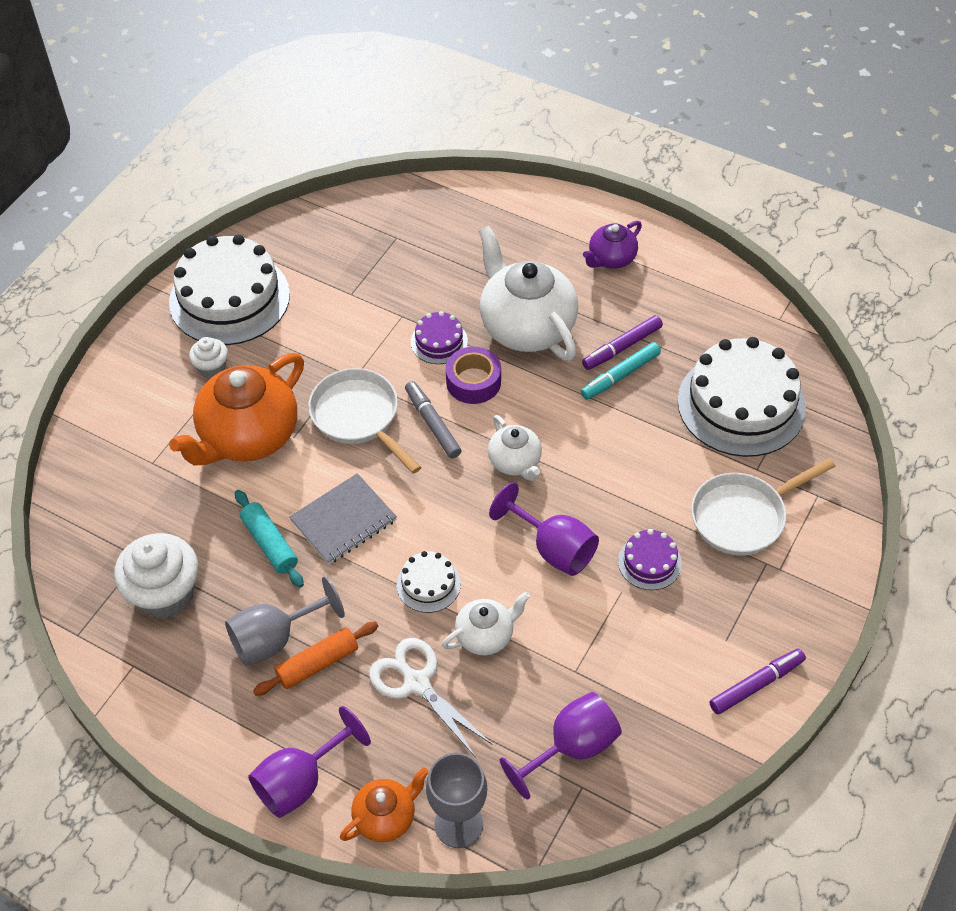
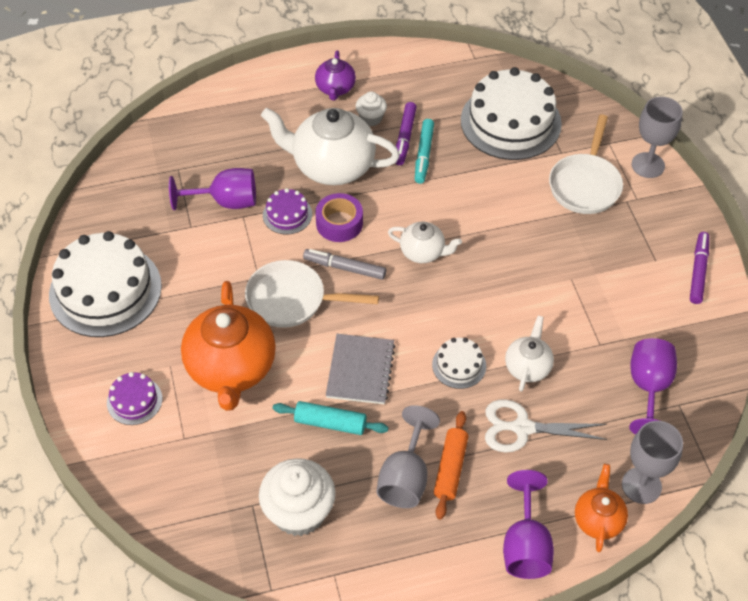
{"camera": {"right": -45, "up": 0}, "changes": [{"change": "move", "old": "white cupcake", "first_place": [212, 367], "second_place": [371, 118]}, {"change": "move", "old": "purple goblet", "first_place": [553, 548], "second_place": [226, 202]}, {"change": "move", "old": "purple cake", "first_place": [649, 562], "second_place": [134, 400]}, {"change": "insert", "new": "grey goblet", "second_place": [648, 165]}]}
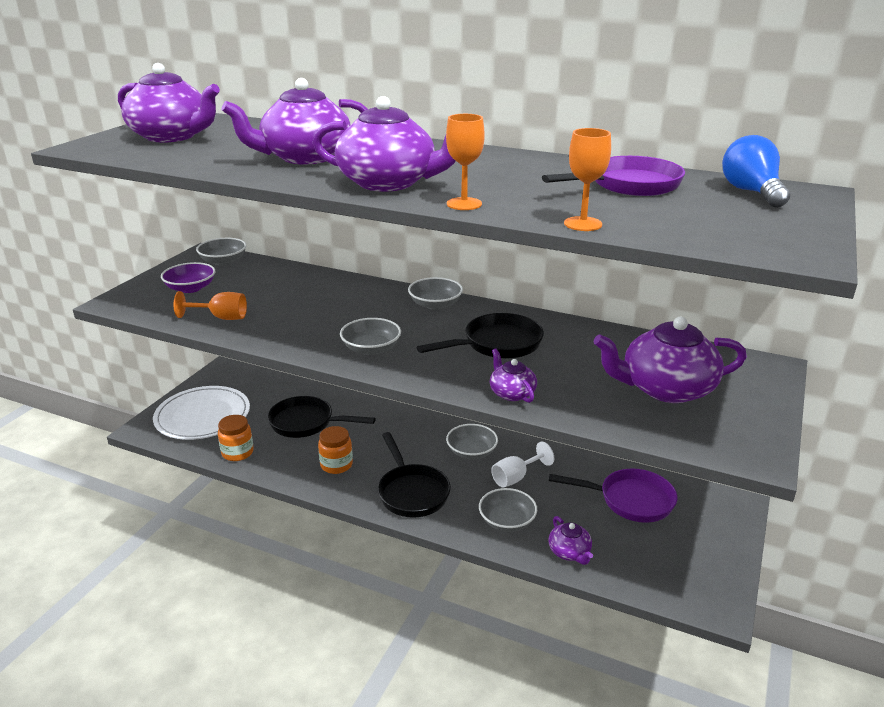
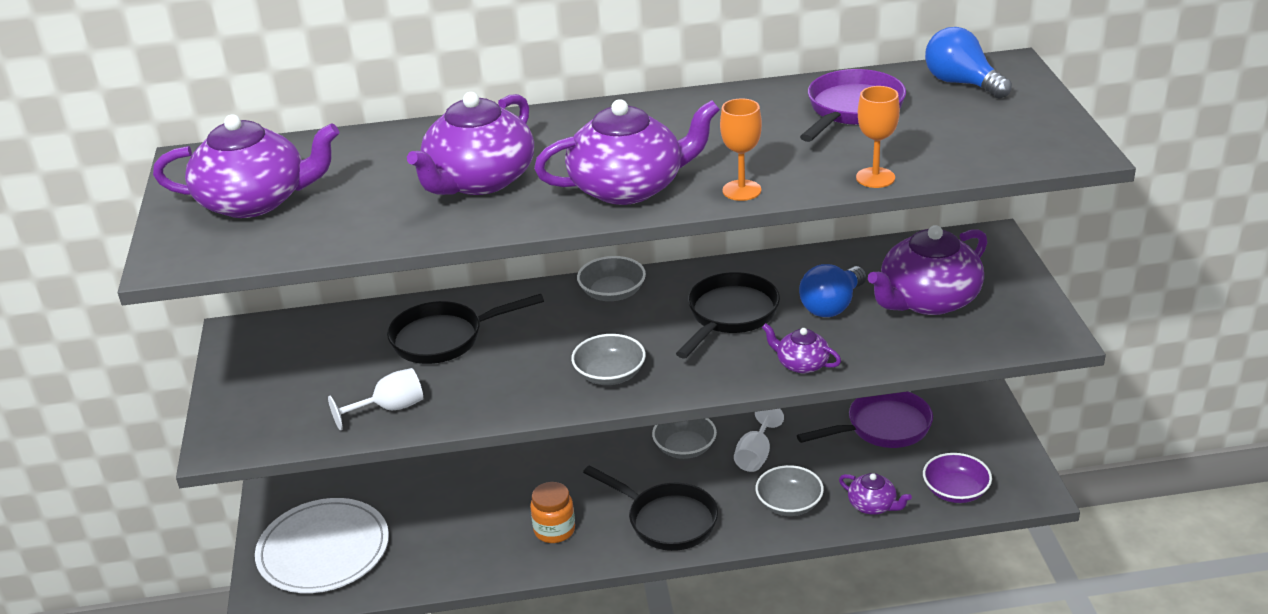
{"camera": {"right": -30, "up": 5}, "changes": [{"change": "move", "old": "purple bowl", "first_place": [190, 288], "second_place": [955, 491]}, {"change": "recolor", "old": "orange goblet", "new": "white goblet", "first_place": [221, 318], "second_place": [389, 409]}, {"change": "delete", "old": "grey bowl", "first_place": [223, 261]}, {"change": "delete", "old": "orange jar", "first_place": [237, 453]}, {"change": "move", "old": "black pan", "first_place": [306, 423], "second_place": [444, 338]}, {"change": "insert", "new": "blue light bulb", "second_place": [832, 306]}]}
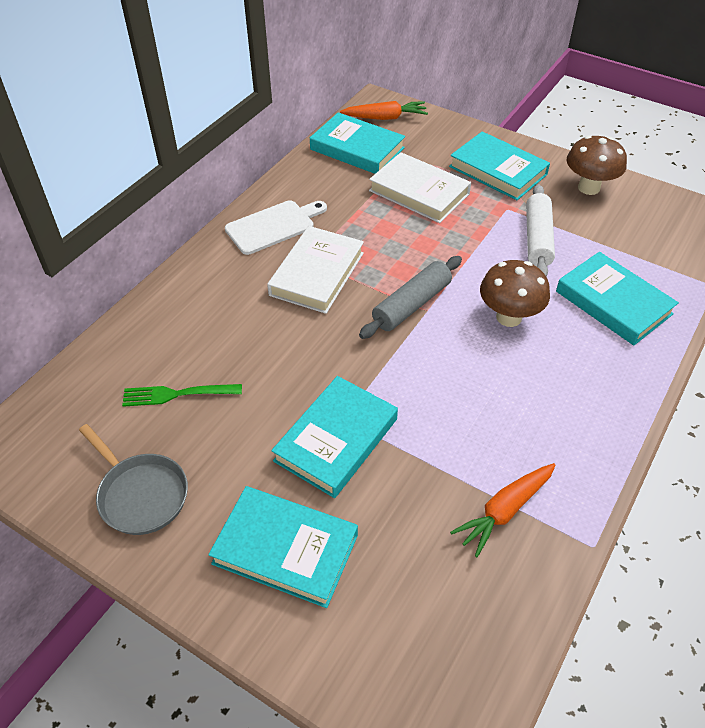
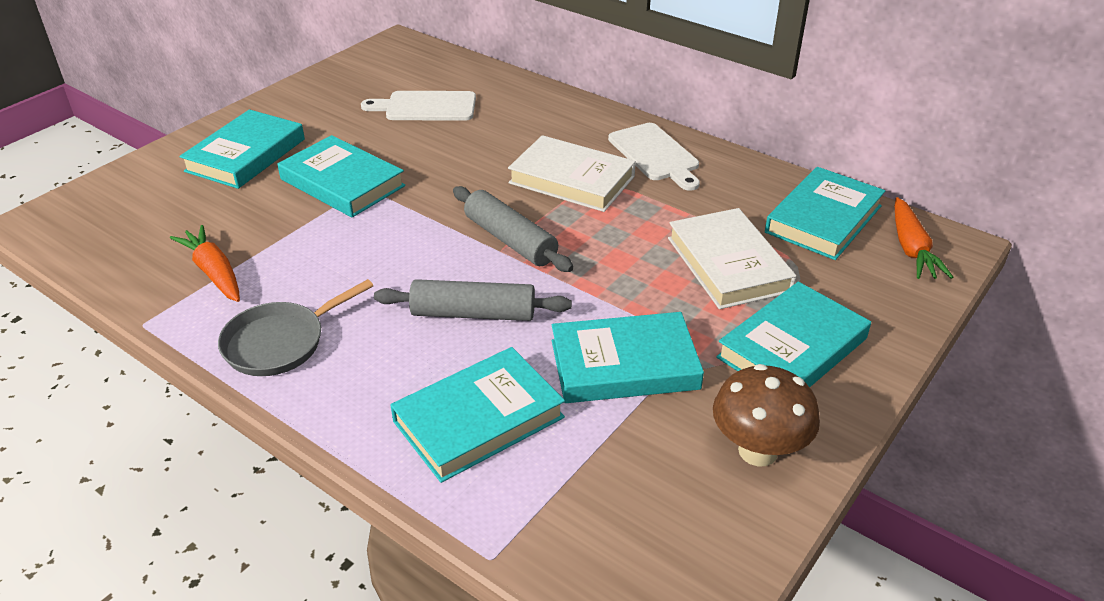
{"camera": {"right": 95, "up": -10}, "changes": [{"change": "move", "old": "grey pan", "first_place": [140, 494], "second_place": [280, 342]}, {"change": "replace", "old": "green fork", "new": "white cutting board", "first_place": [177, 394], "second_place": [426, 107]}, {"change": "rotate", "old": "white book", "first_place": [419, 192], "second_place": [728, 264], "degrees": -60}, {"change": "replace", "old": "brown mushroom", "new": "grey rolling pin", "first_place": [509, 317], "second_place": [473, 313]}, {"change": "replace", "old": "white rolling pin", "new": "turquoise book", "first_place": [537, 239], "second_place": [624, 364]}]}
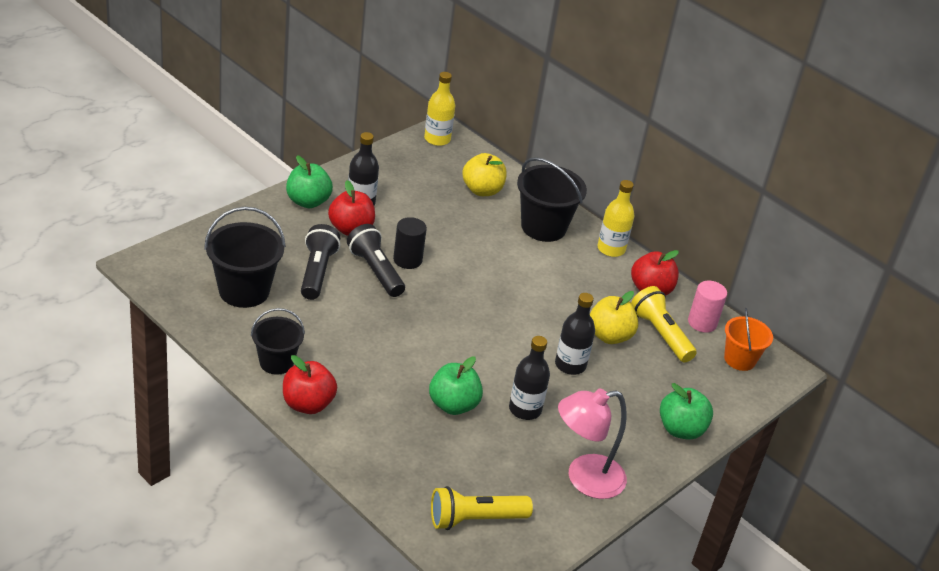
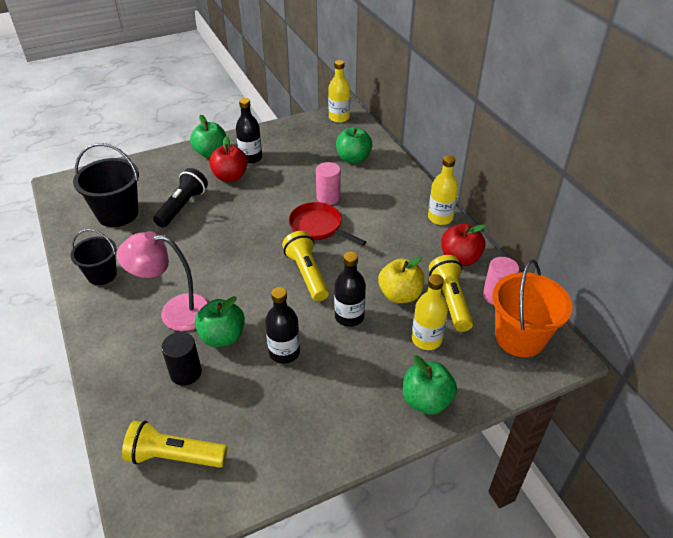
{"camera": {"right": 25, "up": 5}, "changes": [{"change": "delete", "old": "red apple", "first_place": [308, 404]}, {"change": "delete", "old": "black flashlight", "first_place": [375, 271]}, {"change": "move", "old": "black cylinder", "first_place": [407, 260], "second_place": [186, 373]}, {"change": "recolor", "old": "yellow apple", "new": "green apple", "first_place": [482, 190], "second_place": [353, 158]}, {"change": "delete", "old": "black bucket", "first_place": [543, 227]}, {"change": "move", "old": "pink lamp", "first_place": [584, 479], "second_place": [175, 312]}, {"change": "resize", "old": "orange bucket", "first_place": [739, 359], "second_place": [519, 337], "factor": 1.56}, {"change": "insert", "new": "yellow flashlight", "second_place": [307, 274]}, {"change": "insert", "new": "red pan", "second_place": [318, 227]}, {"change": "insert", "new": "pink cylinder", "second_place": [328, 197]}, {"change": "insert", "new": "yellow bottle", "second_place": [426, 339]}]}
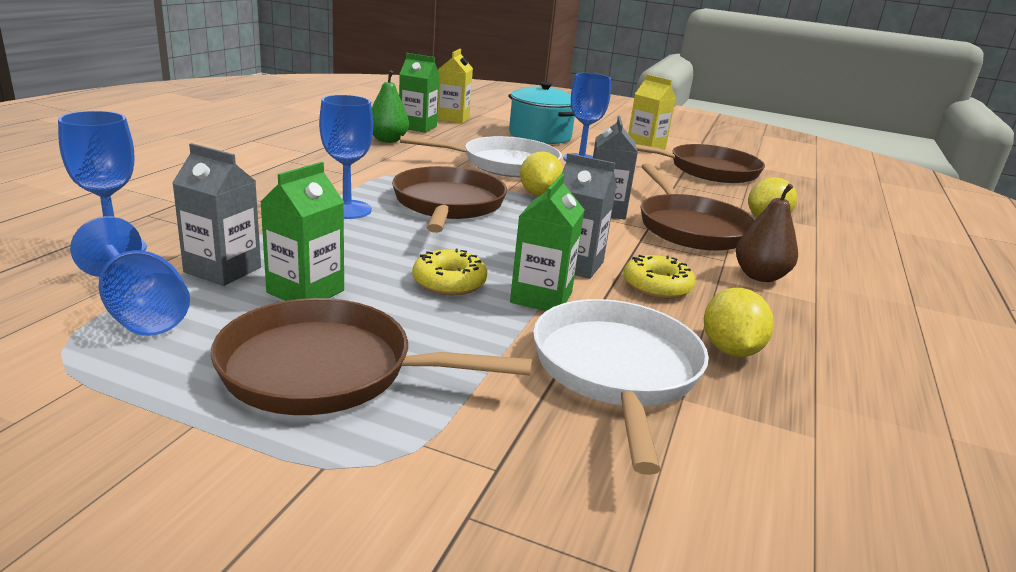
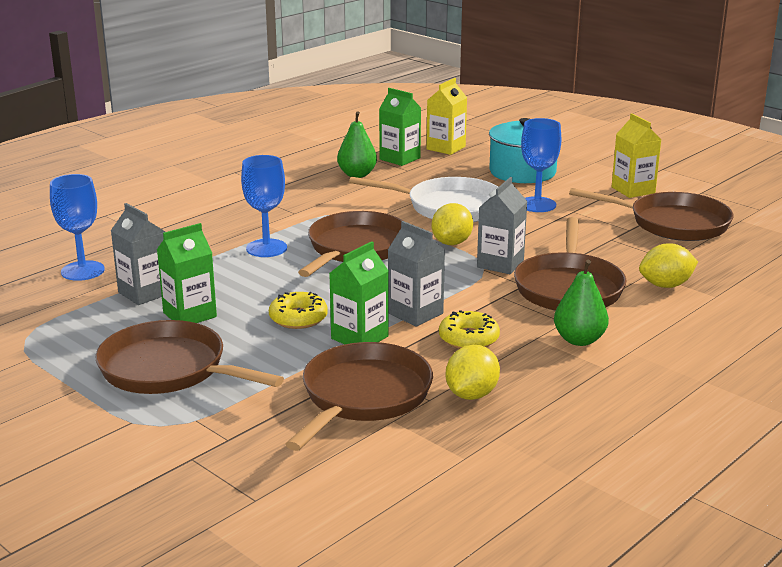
{"camera": {"right": 25, "up": 0}, "changes": [{"change": "delete", "old": "blue goblet", "first_place": [140, 312]}, {"change": "recolor", "old": "white pan", "new": "brown pan", "first_place": [617, 371], "second_place": [363, 396]}, {"change": "recolor", "old": "brown pear", "new": "green pear", "first_place": [760, 276], "second_place": [579, 340]}]}
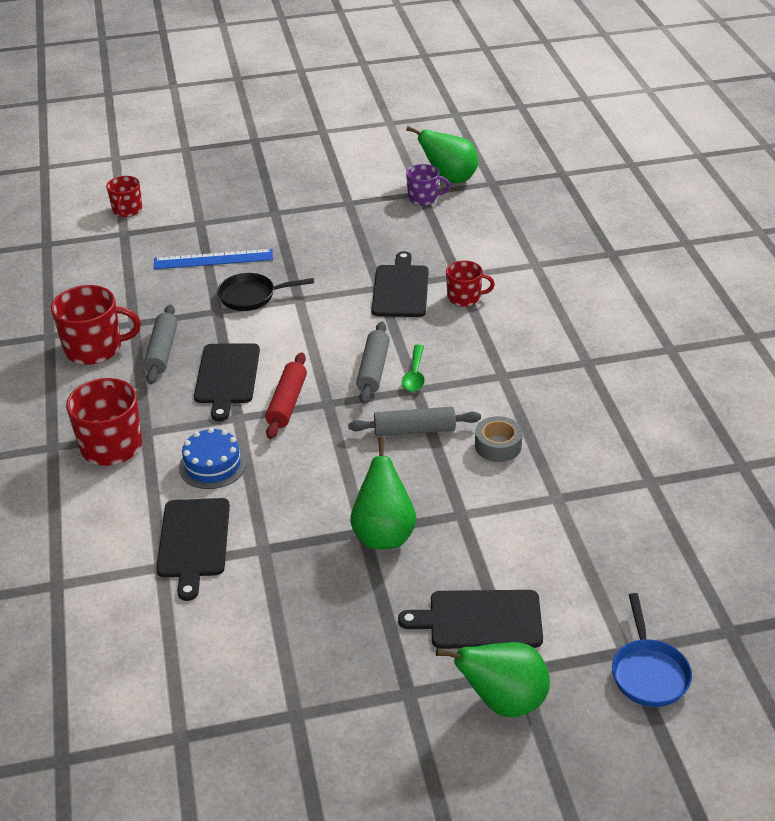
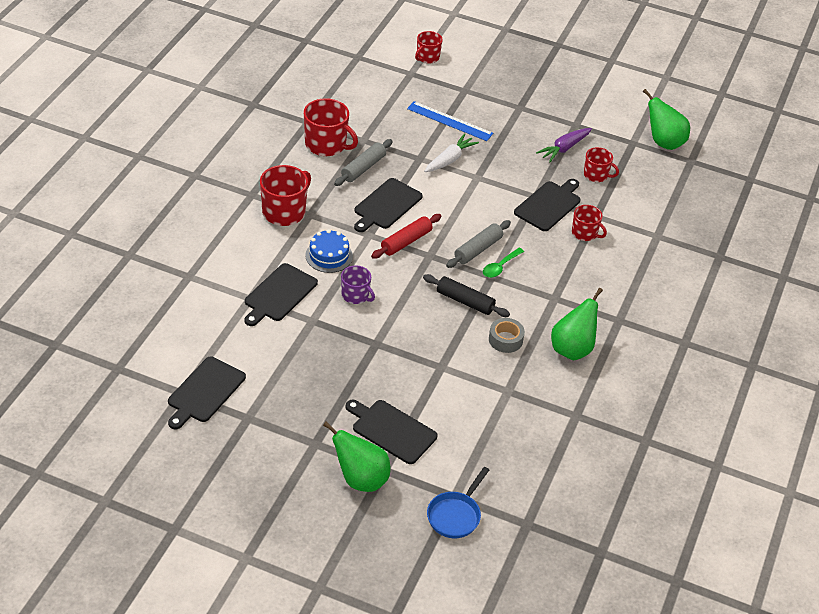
{"camera": {"right": 30, "up": 5}, "changes": [{"change": "replace", "old": "black pan", "new": "white carrot", "first_place": [251, 296], "second_place": [449, 159]}, {"change": "recolor", "old": "grey rolling pin", "new": "black rolling pin", "first_place": [414, 430], "second_place": [465, 301]}, {"change": "move", "old": "green pear", "first_place": [383, 534], "second_place": [572, 349]}, {"change": "move", "old": "purple mug", "first_place": [423, 198], "second_place": [355, 295]}, {"change": "insert", "new": "black cutting board", "second_place": [204, 392]}, {"change": "insert", "new": "purple carrot", "second_place": [564, 148]}, {"change": "insert", "new": "red mug", "second_place": [596, 175]}]}
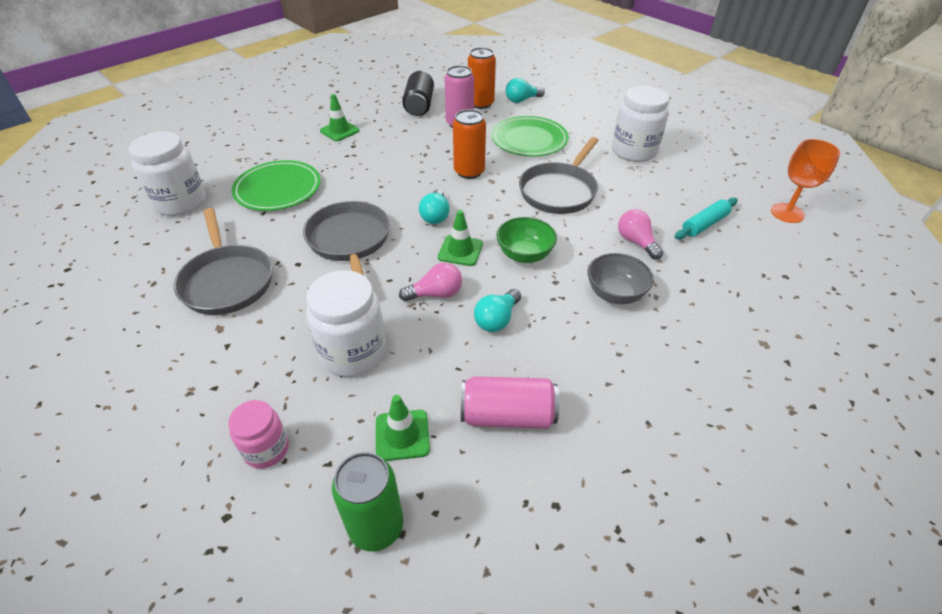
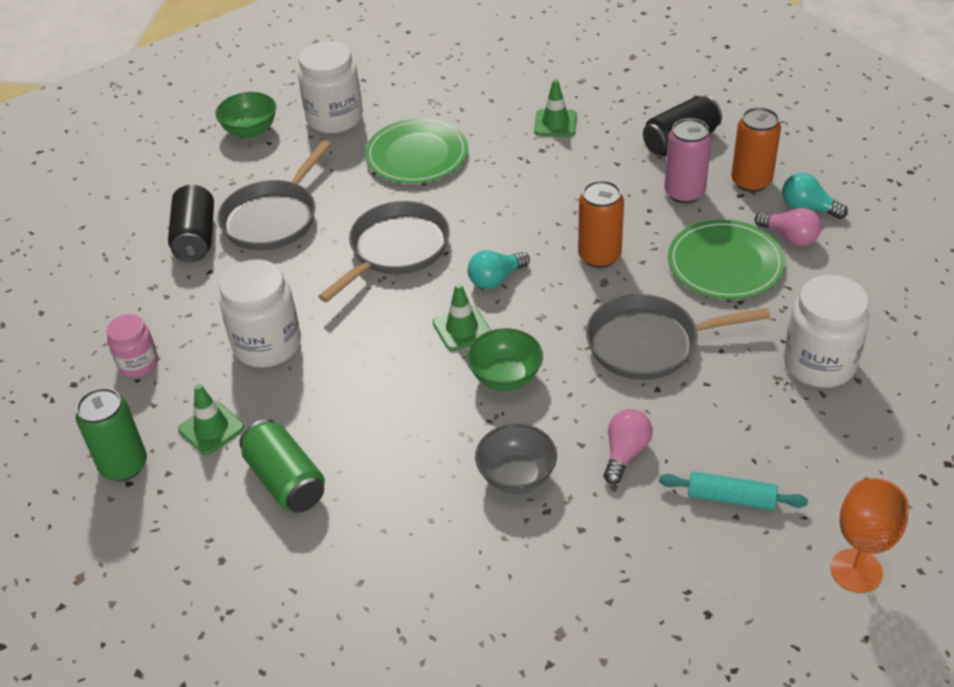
{"camera": {"right": 55, "up": 0}, "changes": [{"change": "move", "old": "pink light bulb", "first_place": [435, 294], "second_place": [789, 237]}, {"change": "recolor", "old": "pink can", "new": "green can", "first_place": [507, 415], "second_place": [286, 480]}, {"change": "delete", "old": "turquoise light bulb", "first_place": [497, 319]}, {"change": "insert", "new": "black can", "second_place": [195, 237]}, {"change": "insert", "new": "green bowl", "second_place": [250, 130]}]}
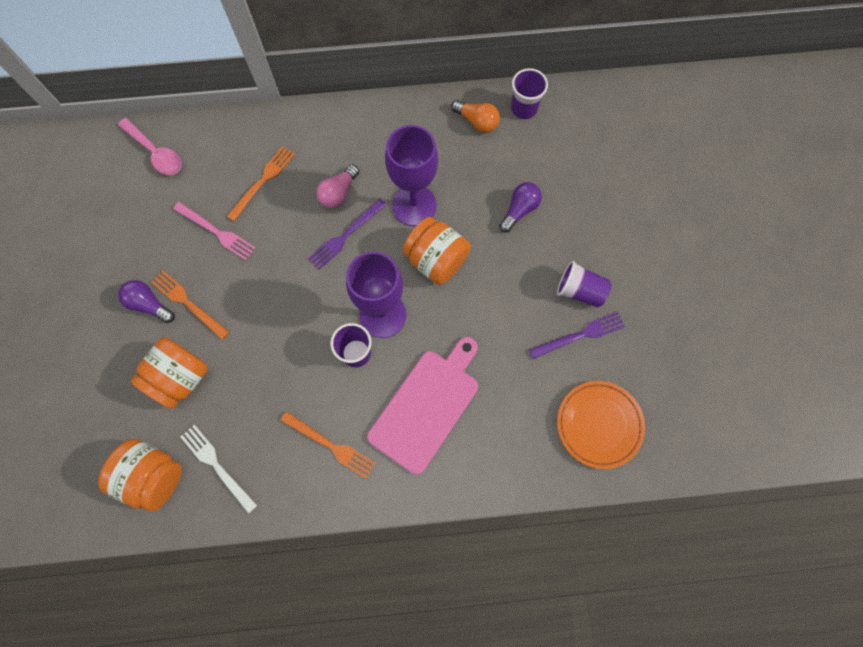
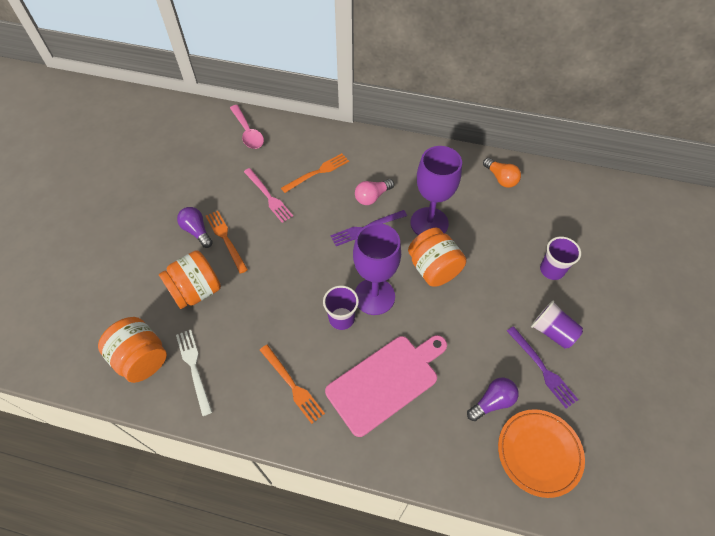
{"camera": {"right": 20, "up": -15}, "changes": [{"change": "move", "old": "purple light bulb", "first_place": [519, 210], "second_place": [492, 402]}, {"change": "move", "old": "purple cup", "first_place": [524, 108], "second_place": [552, 270]}, {"change": "rotate", "old": "purple fork", "first_place": [580, 335], "second_place": [542, 368], "degrees": 60}]}
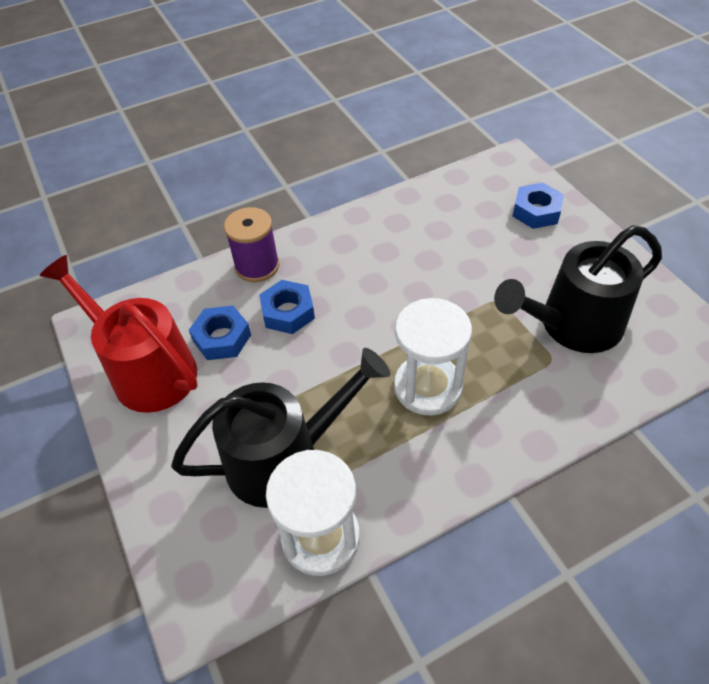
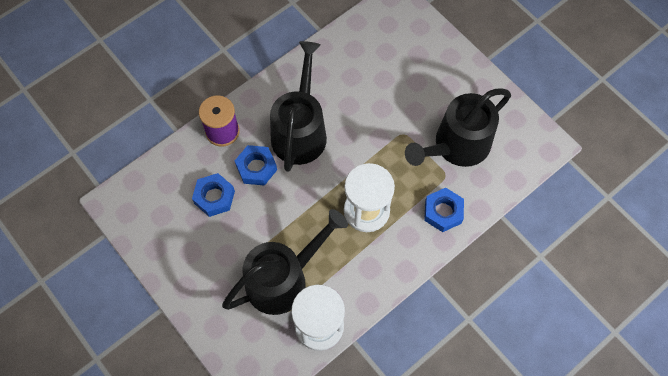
{"camera": {"right": -15, "up": 15}, "changes": [{"change": "delete", "old": "red watering can", "first_place": [147, 370]}, {"change": "move", "old": "blue nut", "first_place": [536, 211], "second_place": [443, 212]}, {"change": "insert", "new": "black watering can", "second_place": [300, 131]}]}
